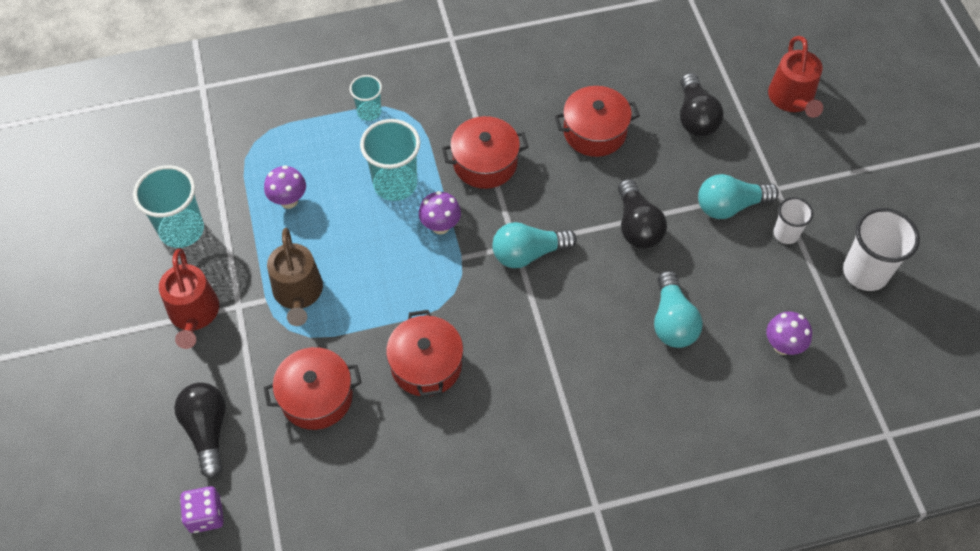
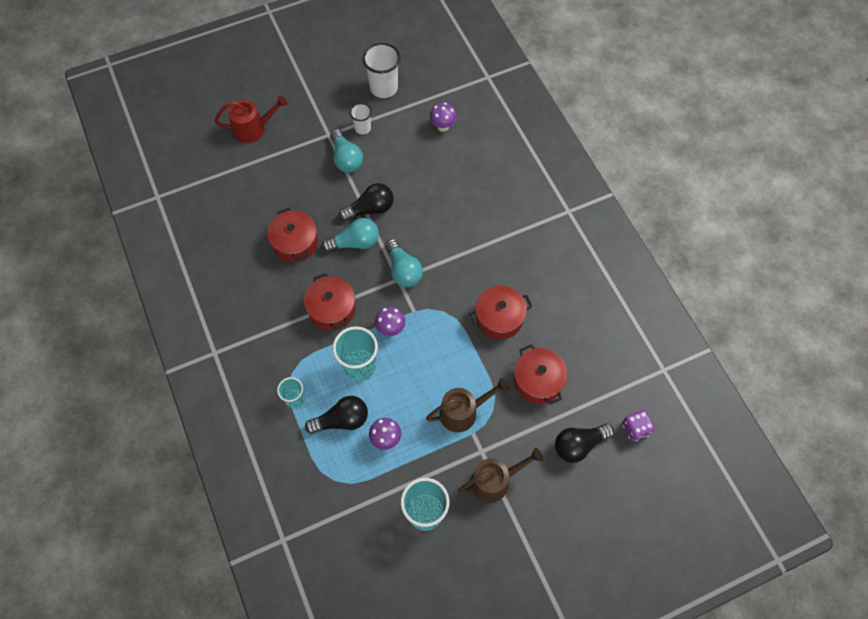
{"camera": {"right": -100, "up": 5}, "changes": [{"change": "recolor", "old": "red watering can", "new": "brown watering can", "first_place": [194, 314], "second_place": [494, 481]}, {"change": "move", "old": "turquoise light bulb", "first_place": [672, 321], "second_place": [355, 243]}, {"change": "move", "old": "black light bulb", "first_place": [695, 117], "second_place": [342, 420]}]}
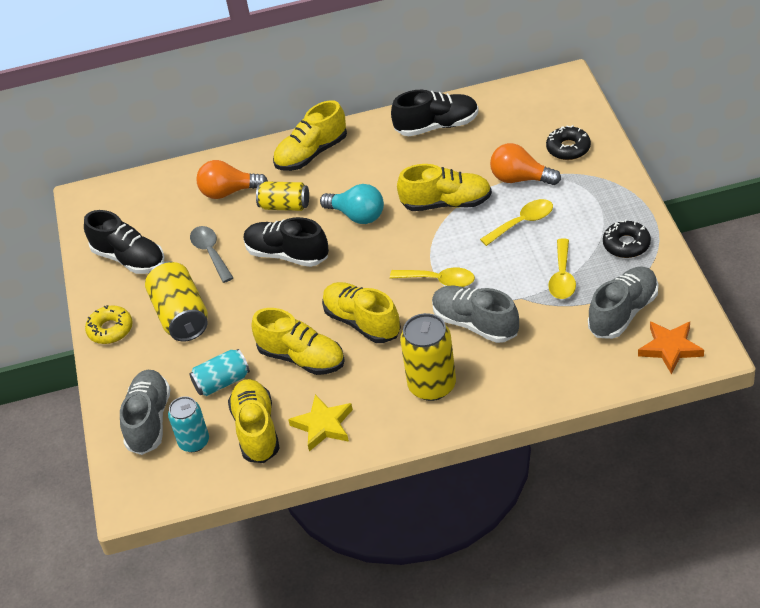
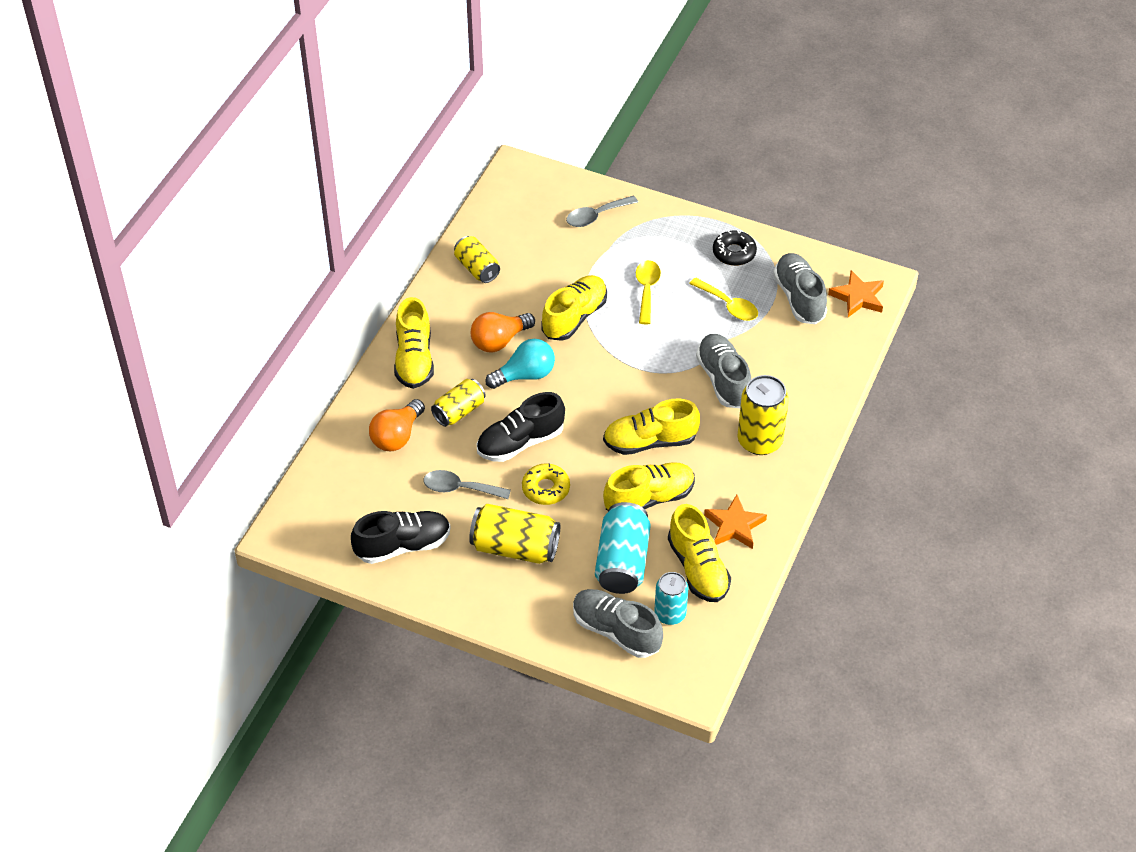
{"camera": {"right": -60, "up": 5}, "changes": [{"change": "move", "old": "yellow donut", "first_place": [110, 329], "second_place": [546, 488]}, {"change": "resize", "old": "turquoise can", "first_place": [222, 382], "second_place": [622, 561], "factor": 1.54}, {"change": "rotate", "old": "yellow shoe", "first_place": [256, 430], "second_place": [698, 568], "degrees": -135}, {"change": "recolor", "old": "yellow star", "new": "orange star", "first_place": [323, 425], "second_place": [734, 525]}, {"change": "delete", "old": "yellow spoon", "first_place": [439, 280]}, {"change": "replace", "old": "black shoe", "new": "yellow can", "first_place": [437, 126], "second_place": [477, 268]}, {"change": "rotate", "old": "grey shoe", "first_place": [475, 324], "second_place": [723, 380], "degrees": 90}, {"change": "move", "old": "orange light bulb", "first_place": [520, 179], "second_place": [499, 341]}, {"change": "replace", "old": "black donut", "new": "grey spoon", "first_place": [568, 148], "second_place": [596, 216]}]}
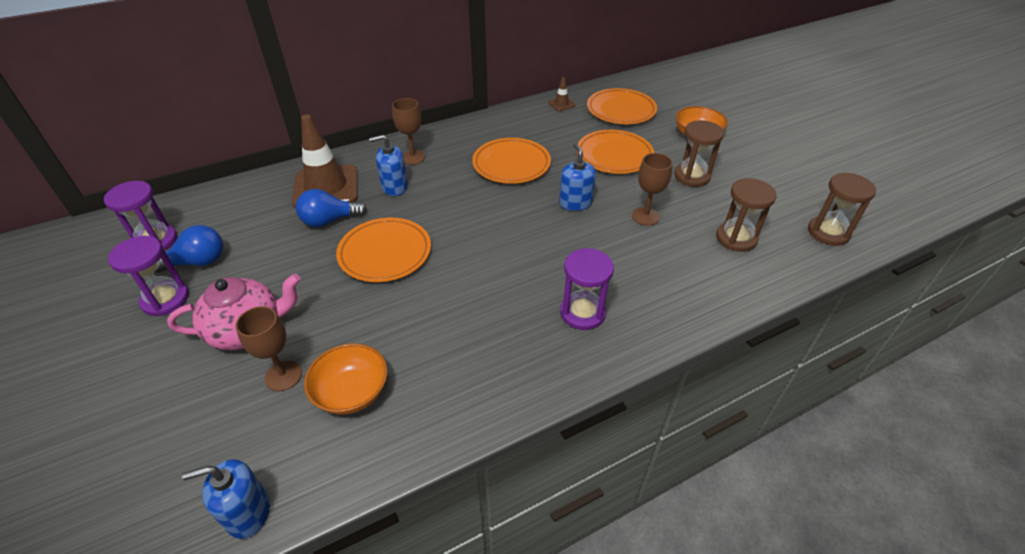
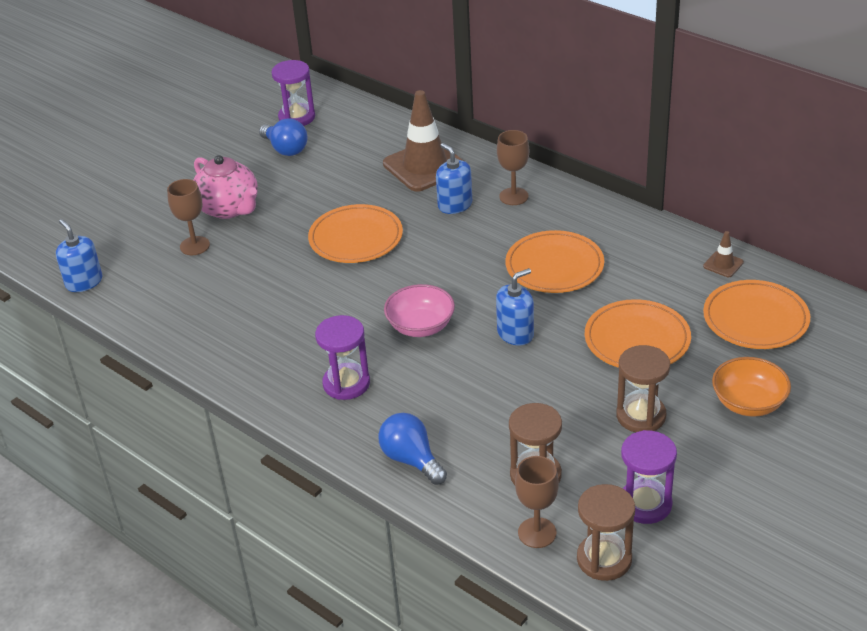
{"camera": {"right": 70, "up": -5}, "changes": [{"change": "move", "old": "purple hourglass", "first_place": [165, 299], "second_place": [645, 504]}, {"change": "move", "old": "blue light bulb", "first_place": [329, 221], "second_place": [411, 460]}, {"change": "delete", "old": "orange bowl", "first_place": [352, 392]}, {"change": "move", "old": "brown goblet", "first_place": [645, 216], "second_place": [537, 533]}, {"change": "insert", "new": "pink bowl", "second_place": [420, 326]}]}
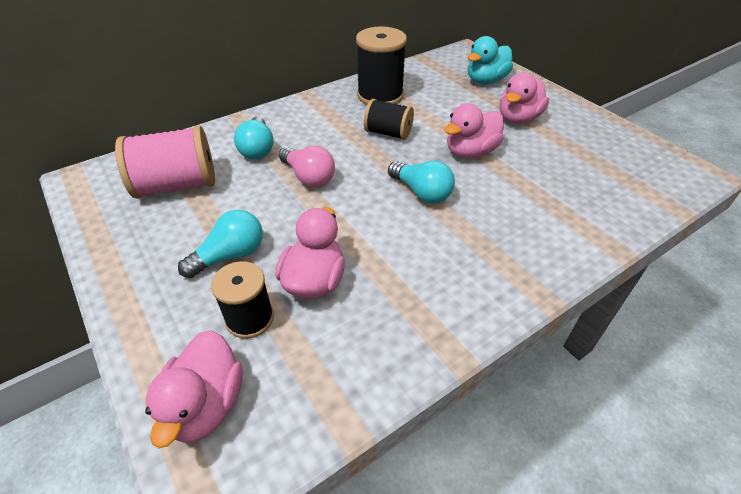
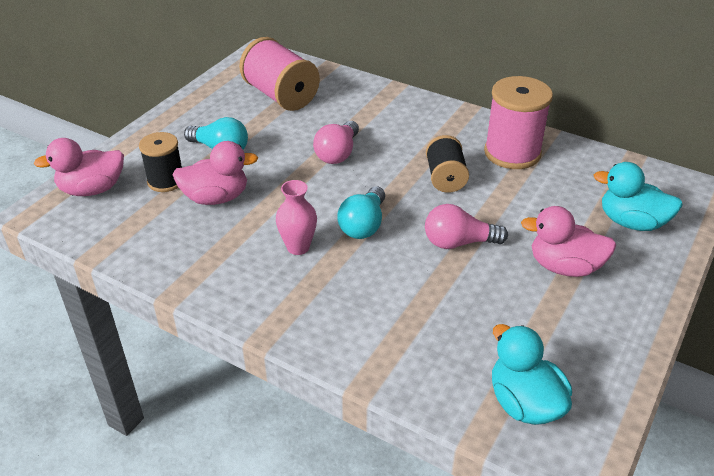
{"camera": {"right": 65, "up": -5}, "changes": [{"change": "delete", "old": "turquoise light bulb", "first_place": [257, 149]}, {"change": "recolor", "old": "black spool", "new": "pink spool", "first_place": [380, 95], "second_place": [512, 153]}, {"change": "replace", "old": "pink duck", "new": "pink light bulb", "first_place": [470, 152], "second_place": [459, 242]}, {"change": "insert", "new": "pink vase", "second_place": [298, 247]}, {"change": "insert", "new": "turquoise duck", "second_place": [524, 403]}]}
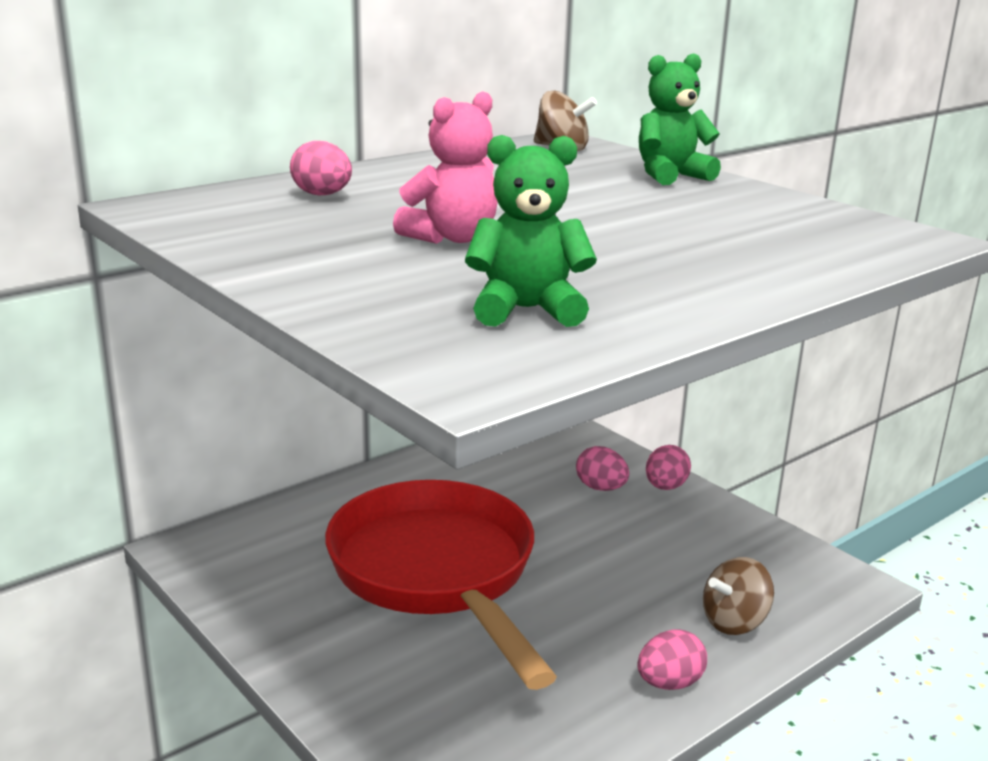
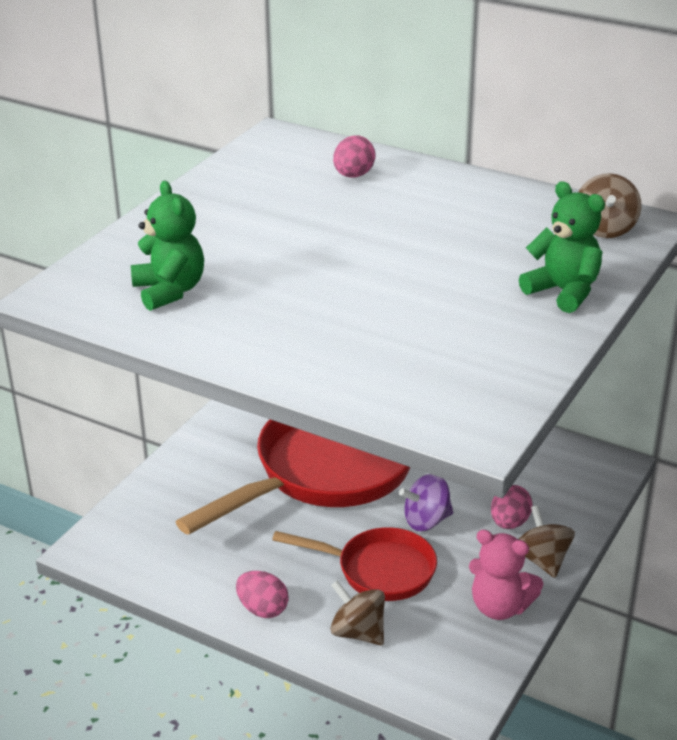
{"camera": {"right": 70, "up": 10}, "changes": [{"change": "move", "old": "pink teddy bear", "first_place": [452, 238], "second_place": [500, 607]}, {"change": "replace", "old": "pink egg", "new": "brown spinning top", "first_place": [665, 487], "second_place": [542, 560]}, {"change": "insert", "new": "red pan", "second_place": [379, 570]}, {"change": "insert", "new": "purple spinning top", "second_place": [426, 520]}]}
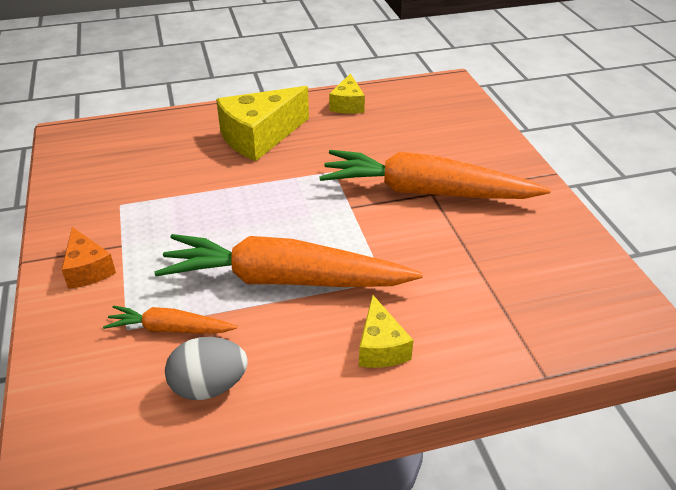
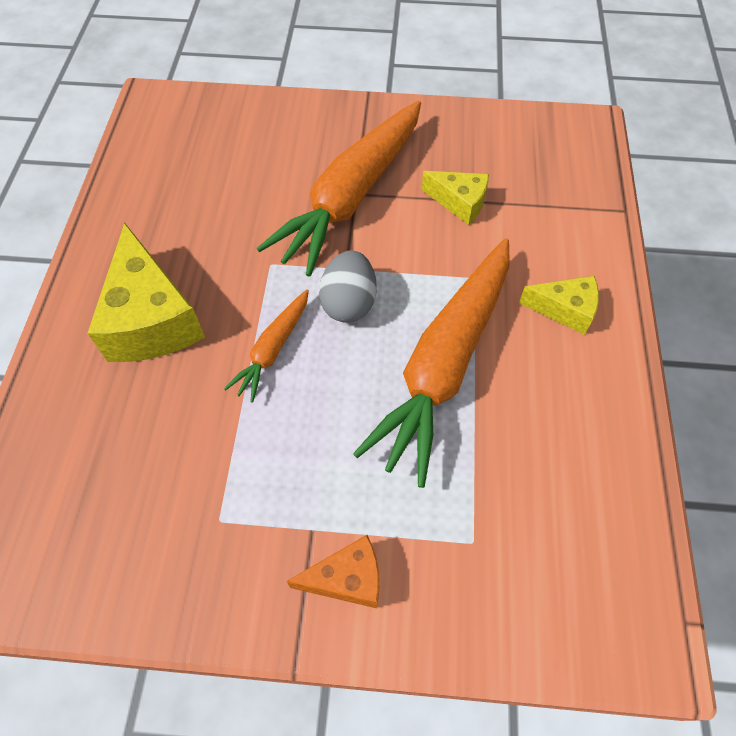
{"camera": {"right": -70, "up": 20}, "changes": [{"change": "move", "old": "orange carrot", "first_place": [170, 329], "second_place": [273, 350]}, {"change": "move", "old": "grey egg", "first_place": [209, 386], "second_place": [349, 303]}, {"change": "move", "old": "yellow cheese", "first_place": [347, 104], "second_place": [459, 202]}]}
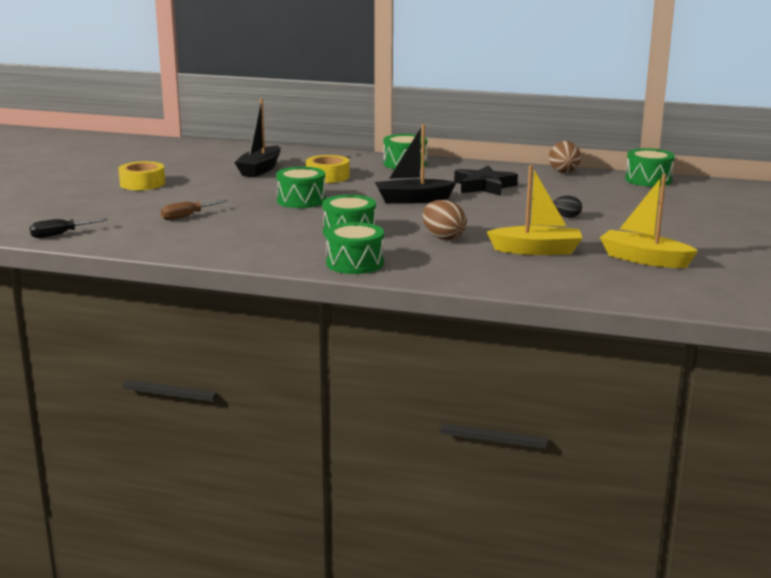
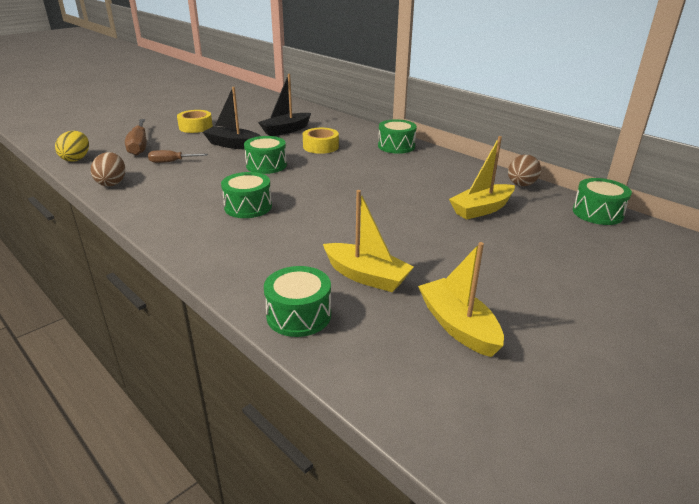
{"camera": {"right": 30, "up": 10}, "changes": [{"change": "replace", "old": "black screwdriver", "new": "yellow egg", "first_place": [60, 234], "second_place": [76, 159]}, {"change": "move", "old": "green drum", "first_place": [355, 263], "second_place": [299, 315]}, {"change": "move", "old": "black boat", "first_place": [412, 200], "second_place": [233, 145]}, {"change": "move", "old": "brown egg", "first_place": [443, 237], "second_place": [112, 183]}, {"change": "delete", "old": "black star", "first_place": [484, 186]}, {"change": "delete", "old": "black egg", "first_place": [567, 217]}, {"change": "insert", "new": "brown screwdriver", "second_place": [139, 146]}, {"change": "insert", "new": "yellow boat", "second_place": [481, 209]}]}
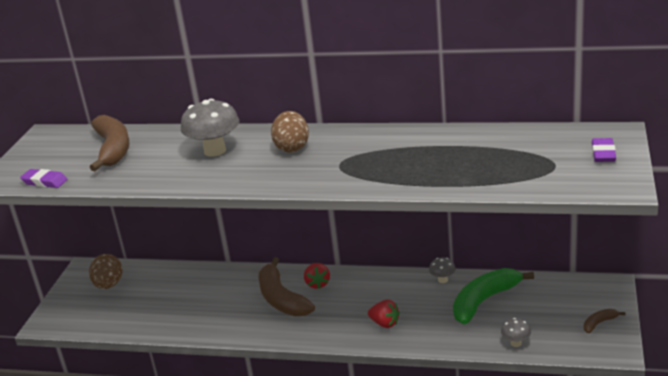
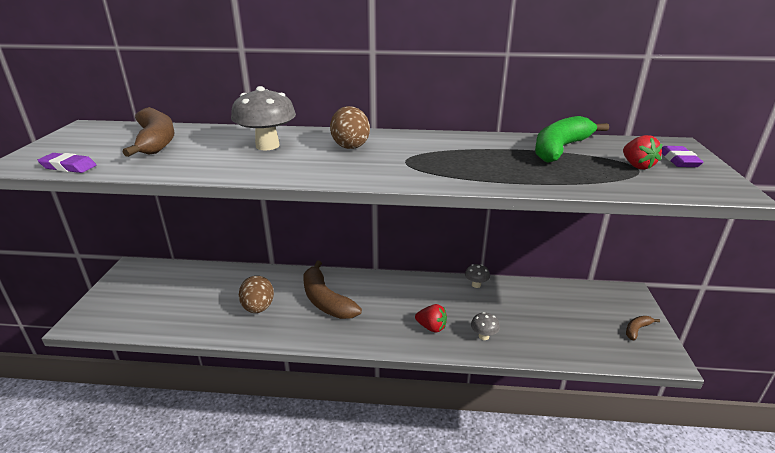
{"camera": {"right": -10, "up": 0}, "changes": [{"change": "move", "old": "brown egg", "first_place": [109, 285], "second_place": [258, 308]}, {"change": "move", "old": "red strawberry", "first_place": [317, 284], "second_place": [637, 166]}, {"change": "move", "old": "green banana", "first_place": [484, 301], "second_place": [560, 148]}, {"change": "move", "old": "grey mushroom", "first_place": [516, 343], "second_place": [483, 336]}]}
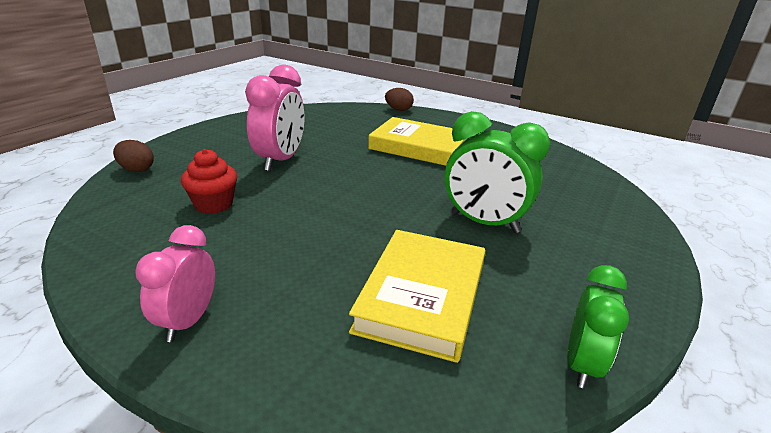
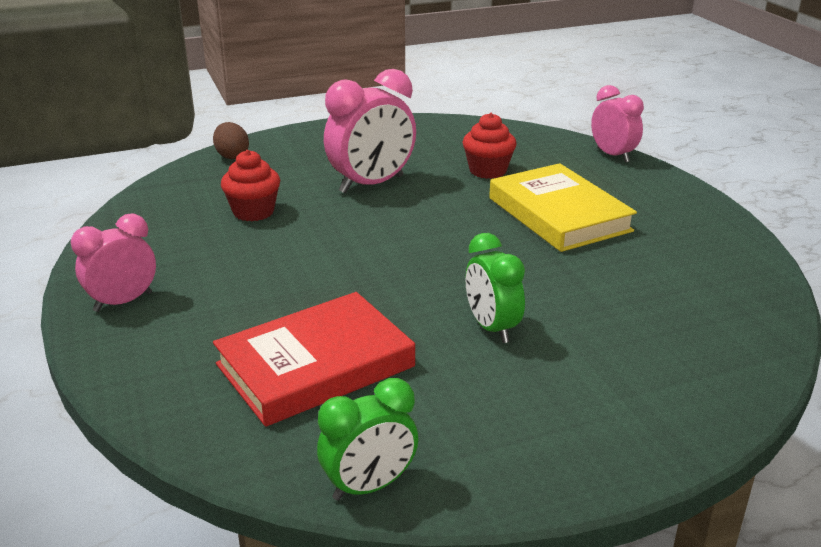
{"camera": {"right": 40, "up": 0}, "changes": [{"change": "recolor", "old": "yellow book", "new": "red book", "first_place": [422, 297], "second_place": [315, 365]}, {"change": "replace", "old": "brown egg", "new": "pink clock", "first_place": [398, 110], "second_place": [613, 155]}, {"change": "resize", "old": "green clock", "first_place": [484, 223], "second_place": [491, 328], "factor": 0.64}, {"change": "insert", "new": "red cupcake", "second_place": [488, 171]}]}
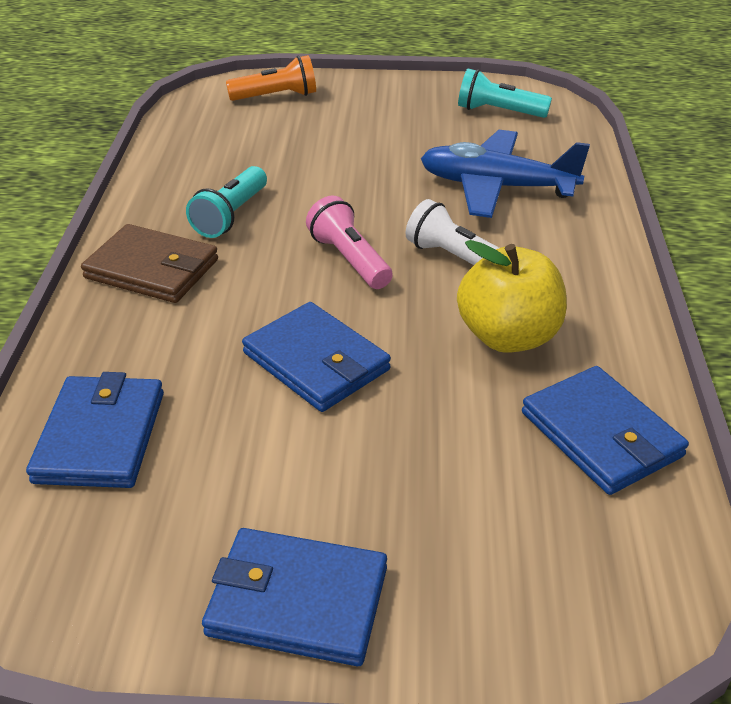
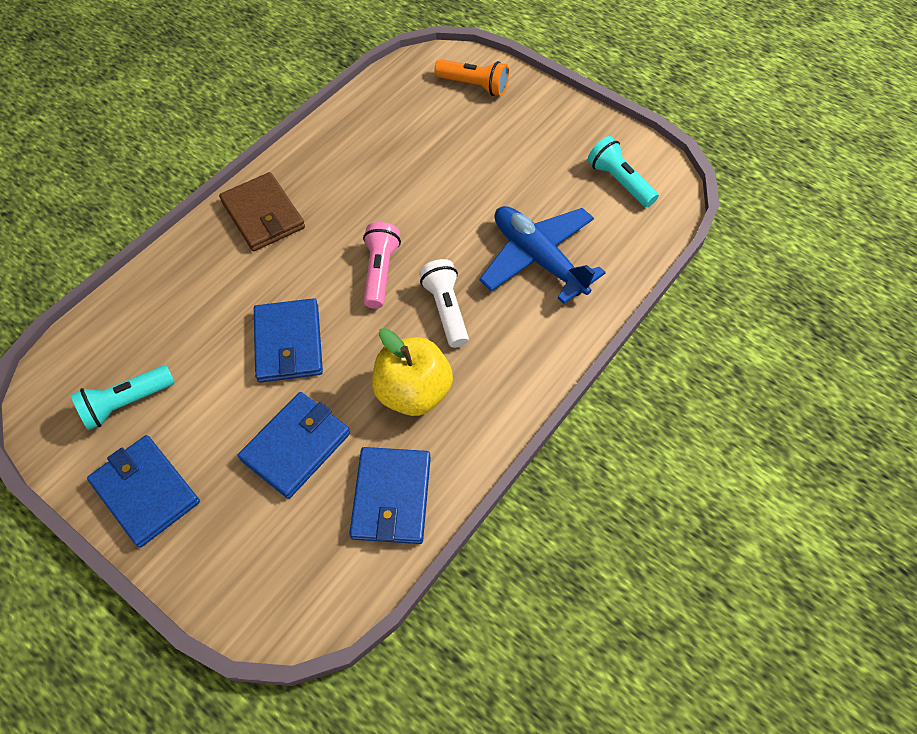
{"camera": {"right": 35, "up": 20}, "changes": [{"change": "move", "old": "blue wallet", "first_place": [100, 436], "second_place": [296, 446]}, {"change": "move", "old": "turquoise flashlight", "first_place": [231, 216], "second_place": [126, 403]}]}
